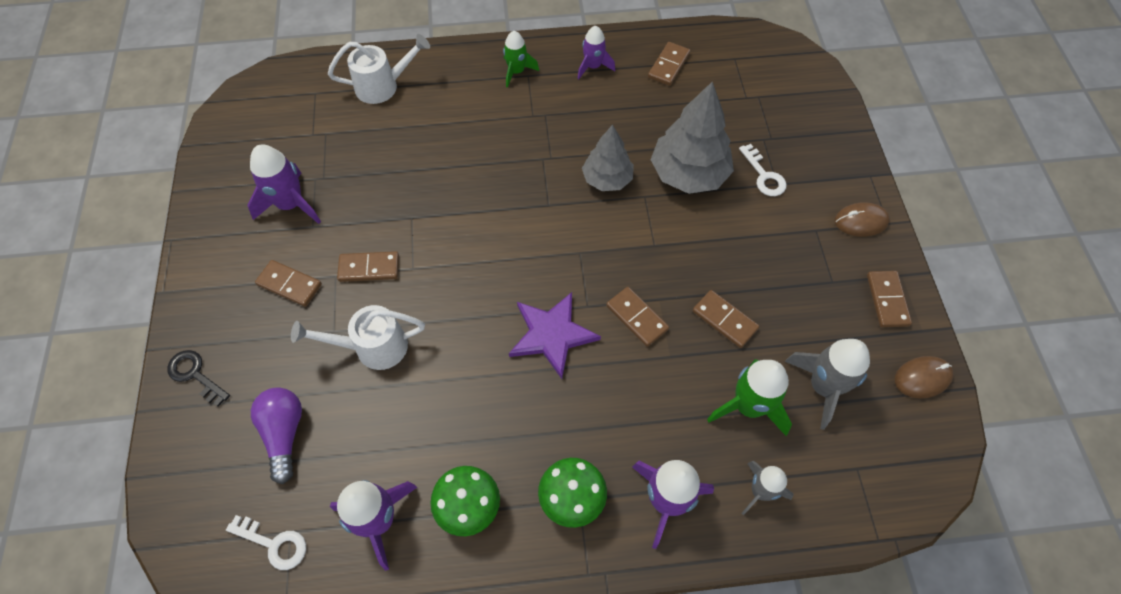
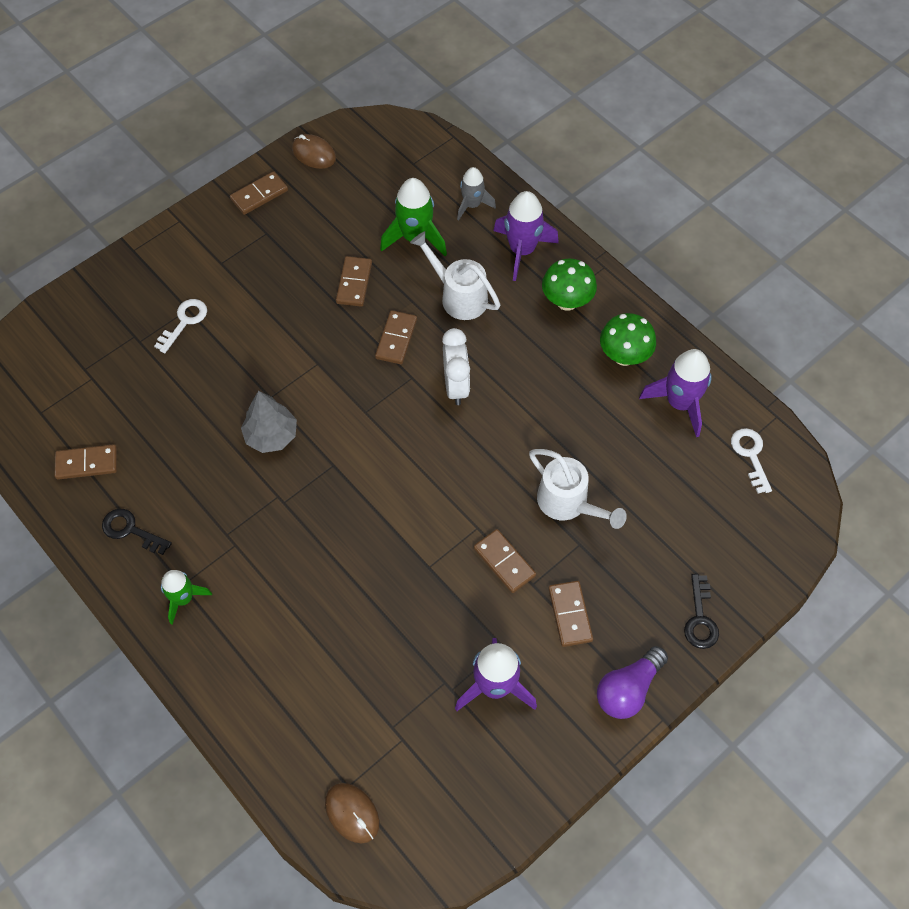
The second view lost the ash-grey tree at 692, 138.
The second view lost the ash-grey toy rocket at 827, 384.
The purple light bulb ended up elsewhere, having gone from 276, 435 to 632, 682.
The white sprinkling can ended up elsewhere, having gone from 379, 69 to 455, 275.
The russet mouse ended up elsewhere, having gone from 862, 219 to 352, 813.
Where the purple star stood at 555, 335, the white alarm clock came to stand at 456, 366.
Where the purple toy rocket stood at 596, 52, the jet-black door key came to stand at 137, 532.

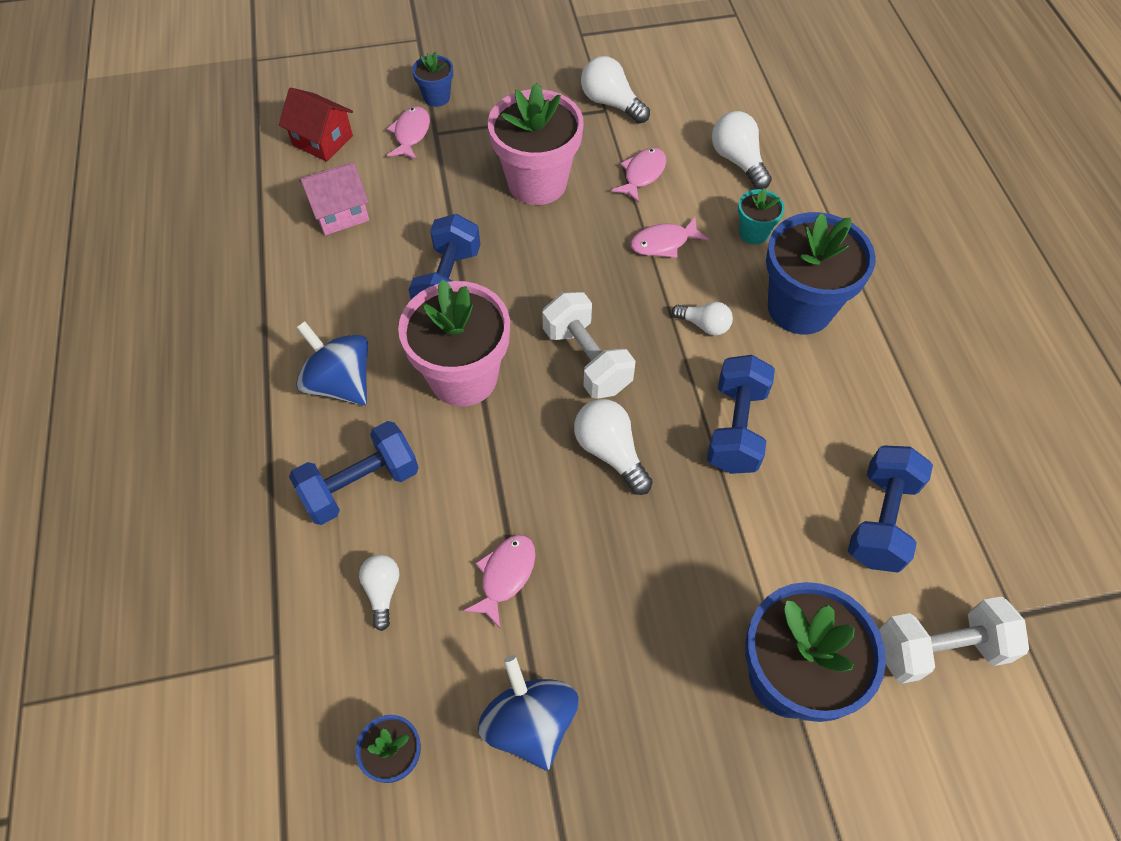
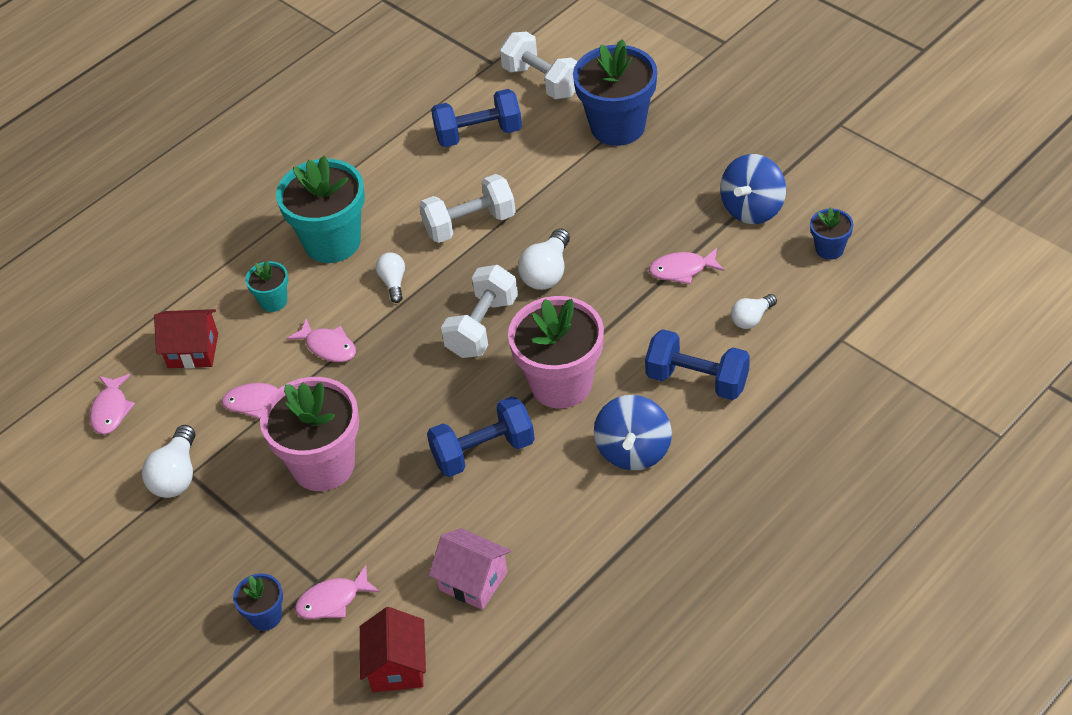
The second view gained the rose-pink fish figure at 112, 404.
Where the white light bulb stood at 742, 150, the red toy house came to stand at 186, 339.
What was the blue free weight at 741, 414 turned into the white free weight at 467, 208.
What was the blue plant pot at 821, 273 turned into the aqua plant pot at 320, 209.

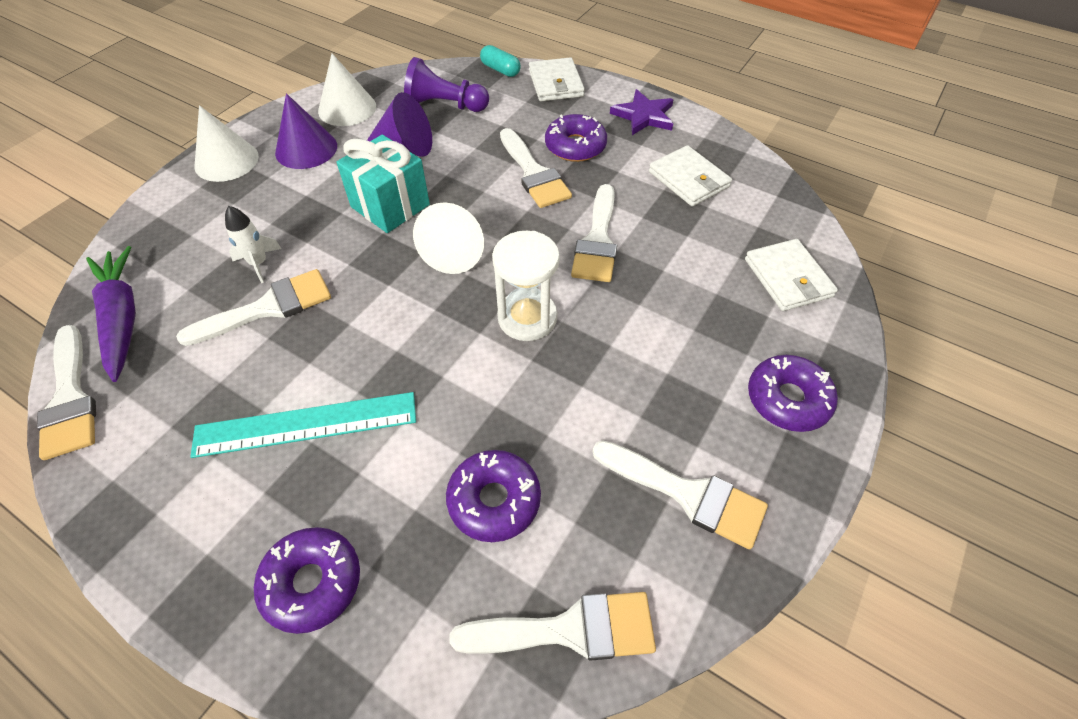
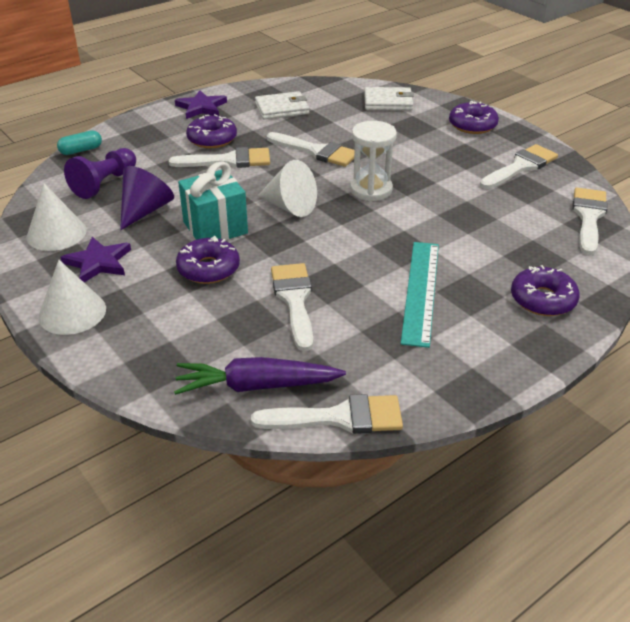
The second view lost the white toy rocket at 253, 244.
The second view lost the white wallet at 557, 79.
The purple doughnut ended up elsewhere, having gone from 493, 496 to 208, 260.
Where the purple cone stood at 306, 131, the purple star came to stand at 96, 259.

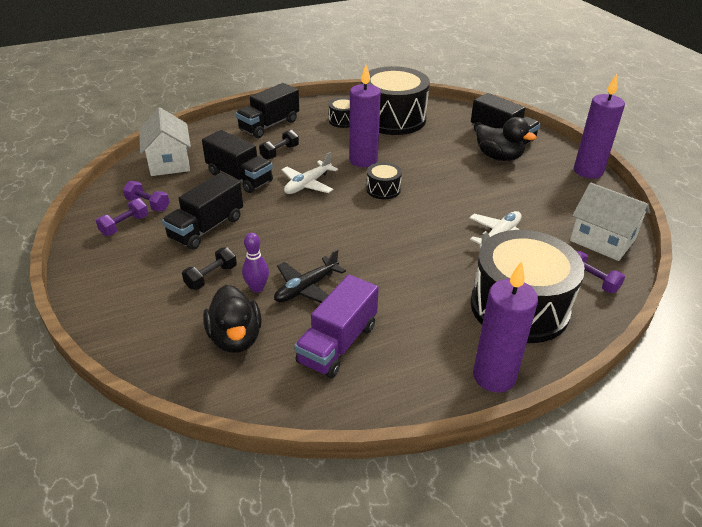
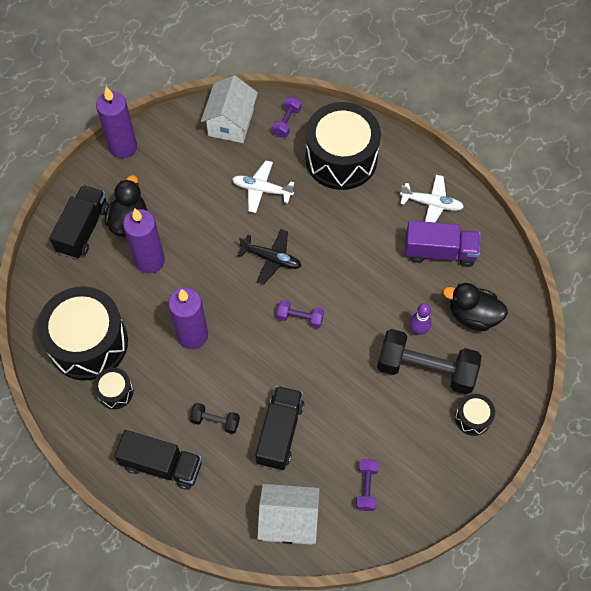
The second view lost the jet-black toy truck at 202, 211.
The purple free weight ended up elsewhere, having gone from 122, 217 to 300, 314.
The jet-black plane ended up elsewhere, having gone from 310, 276 to 269, 256.
The white plane ended up elsewhere, having gone from 309, 173 to 432, 198.
The jet-black drum ended up elsewhere, having gone from 384, 180 to 475, 415.
The purple wax candle ended up elsewhere, having gone from 505, 326 to 144, 240.
The white toy house at 165, 142 ended up facing another way, 45 degrees clockwise from before.
The jet-black rubber duck at 232, 319 ended up facing another way, 120 degrees counterclockwise from before.
The size of the jet-black free weight at 209, 268 changed by a factor of 2.10.

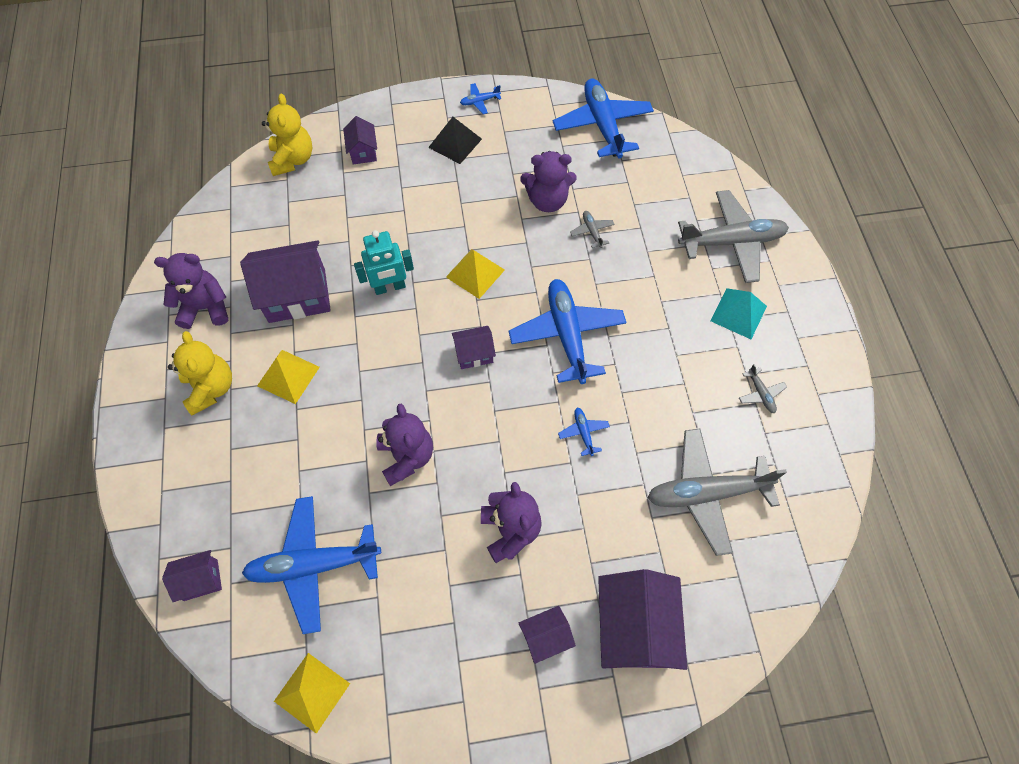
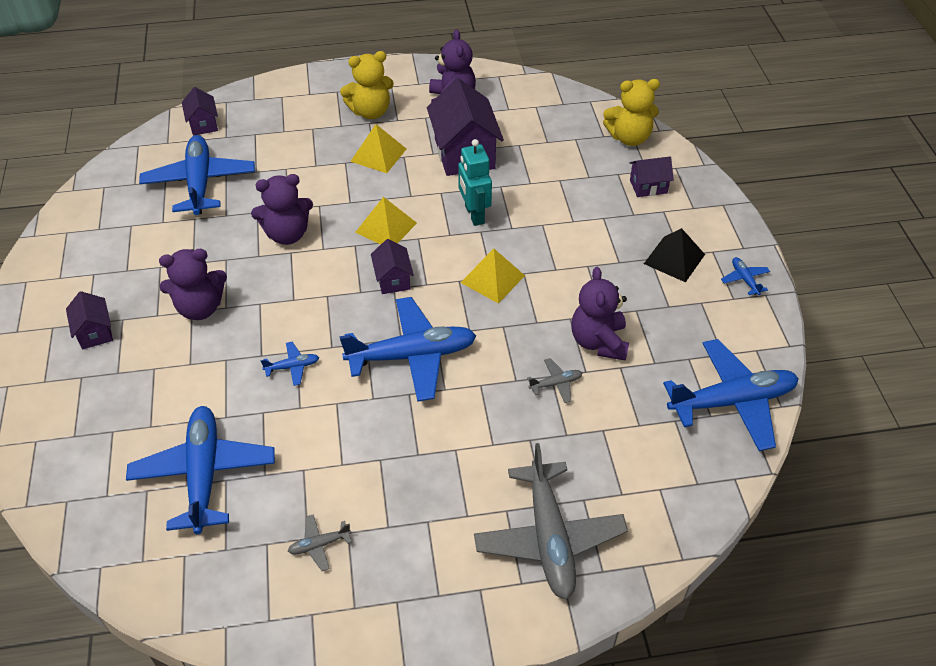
The second view lost the purple toy house at 642, 619.
The second view lost the aqua solid pyramid at 738, 313.
The bright yellow solid pyramid ended up elsewhere, having gone from 312, 693 to 386, 221.
What was the ash-grey plane at 717, 492 turned into the blue plane at 200, 470.

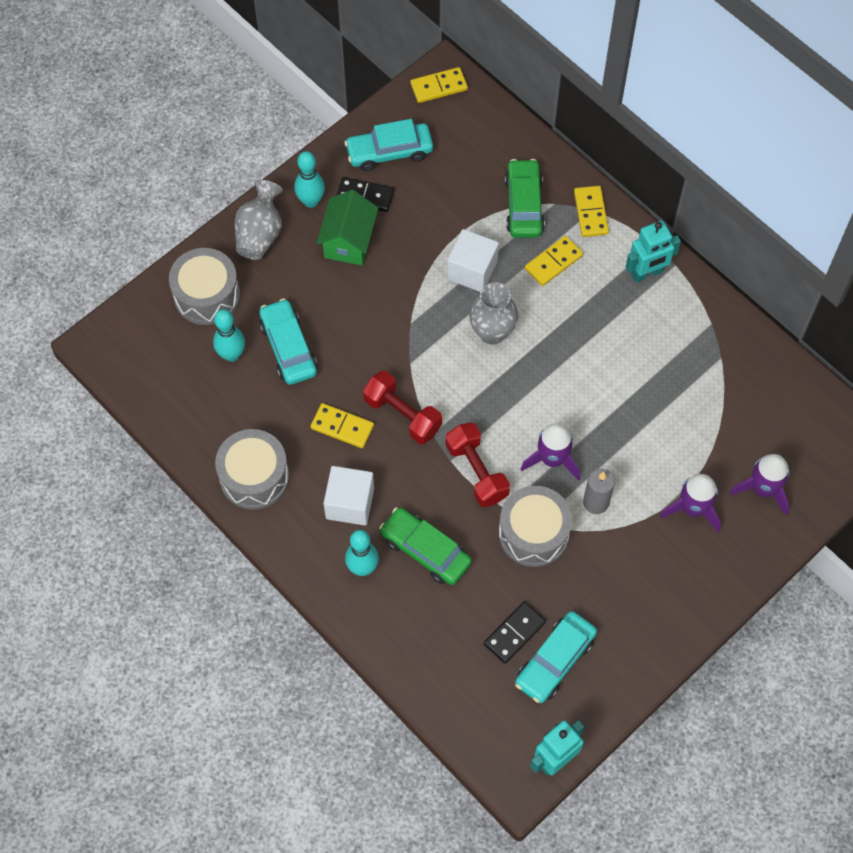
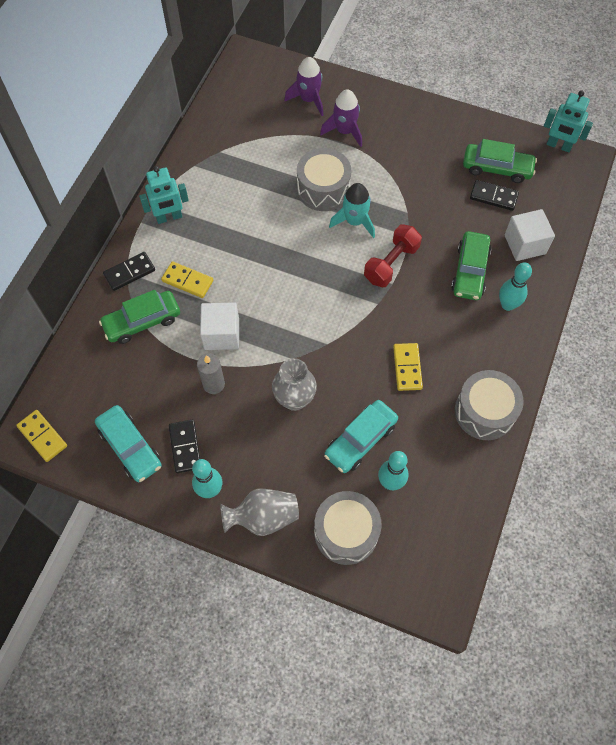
The second view lost the emerald toy house at 347, 227.
The second view lost the red free weight at 402, 407.
The white solid cube ended up elsewhere, having gone from 349, 496 to 530, 235.
The ash-grey flower vase ended up elsewhere, having gone from 493, 313 to 294, 384.
The ash-grey drum ended up elsewhere, having gone from 535, 526 to 324, 179.
The ash-grey wax candle ended up elsewhere, having gone from 599, 491 to 211, 374.
What was the aqua automobile at 556, 657 turned into the emerald automobile at 500, 161.
What was the purple toy rocket at 550, 452 turned into the aqua toy rocket at 352, 210.
What was the bright yellow domino tile at 591, 211 turned into the jet-black domino tile at 129, 271.
The aqua robot at 653, 251 ended up facing another way, 120 degrees clockwise from before.

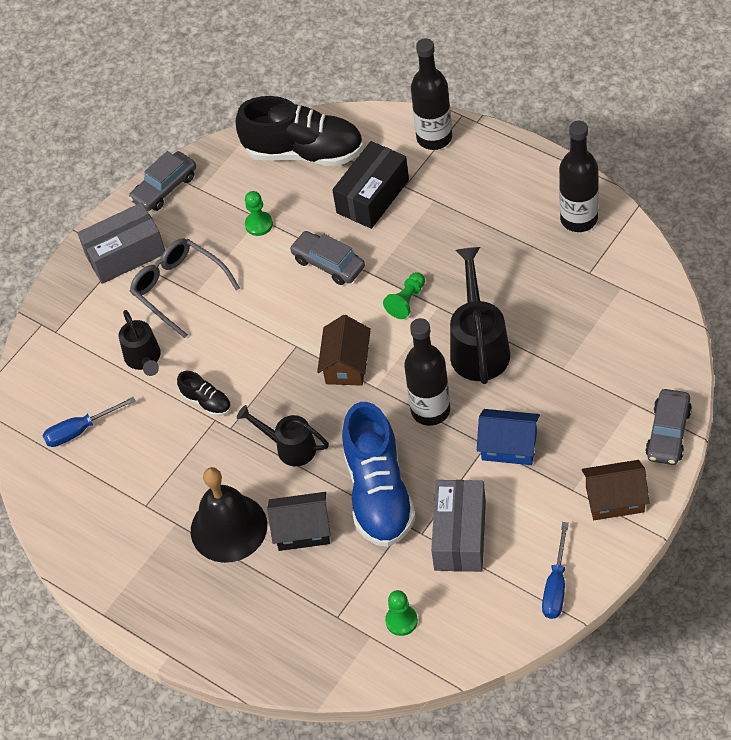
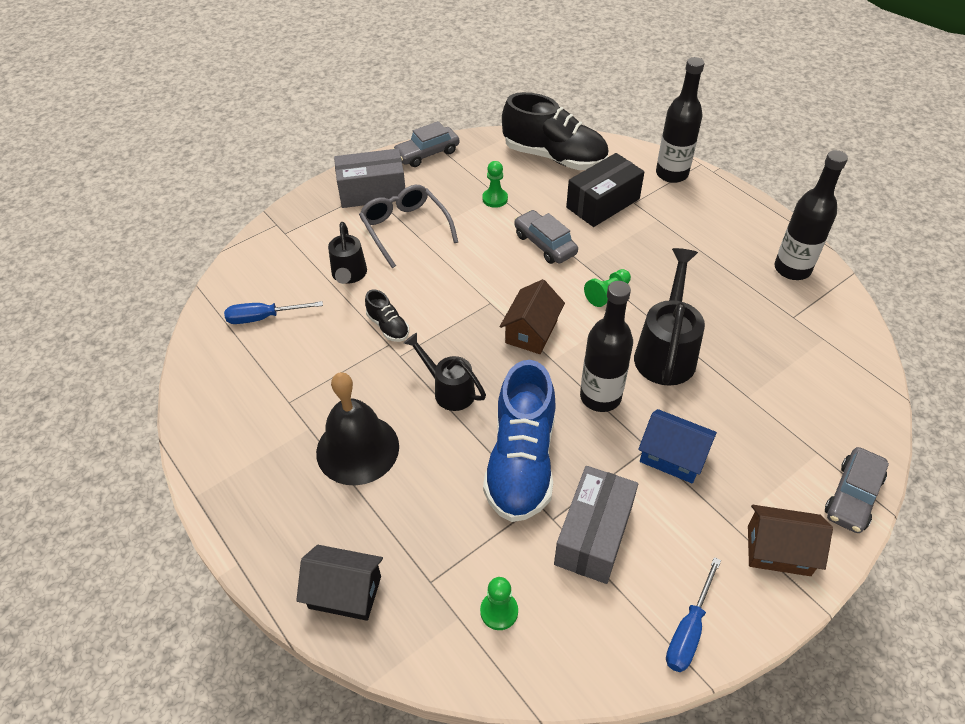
The jet-black toy house ended up elsewhere, having gone from 299, 521 to 339, 583.

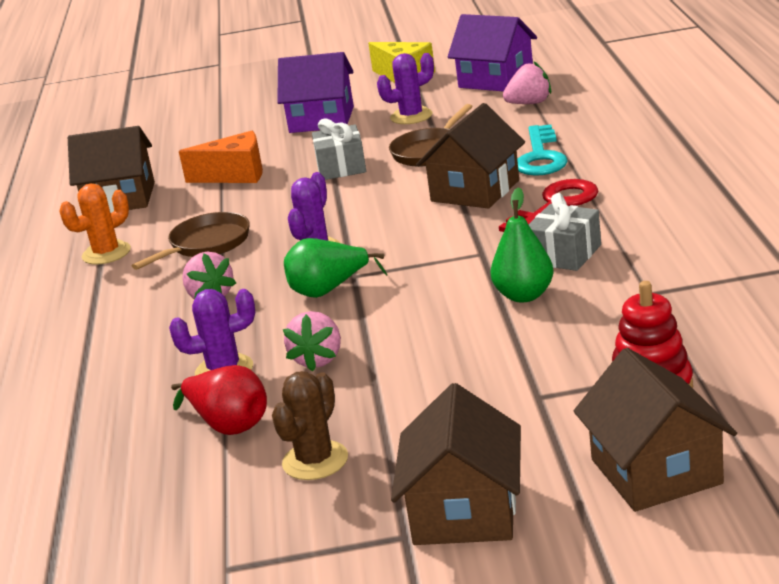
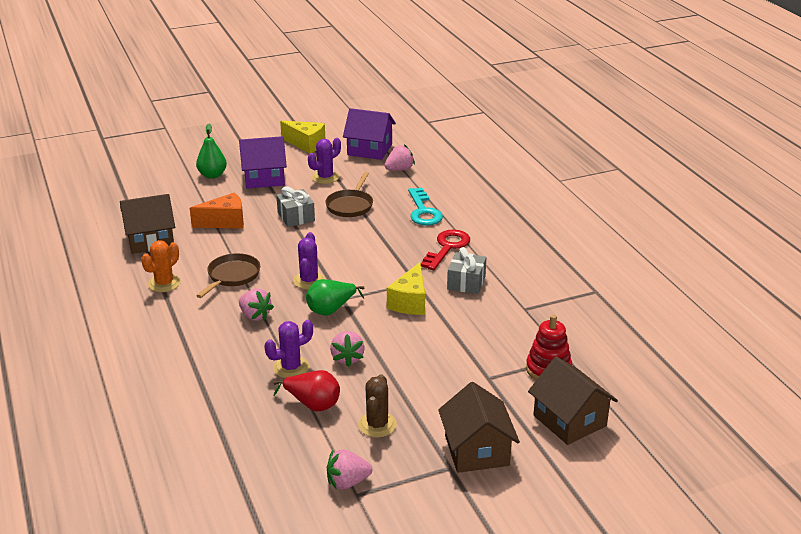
The second view lost the russet toy house at 470, 155.
The second view gained the rose-pink berry at 349, 469.
The second view gained the bright yellow cheese wedge at 406, 288.
The emerald pear ended up elsewhere, having gone from 522, 244 to 211, 151.

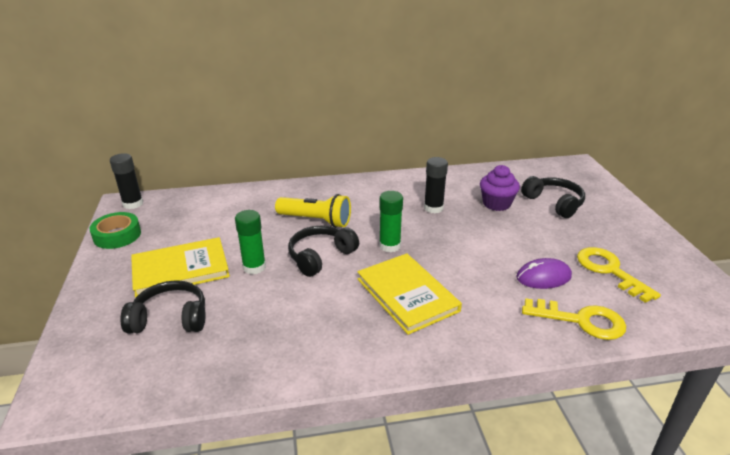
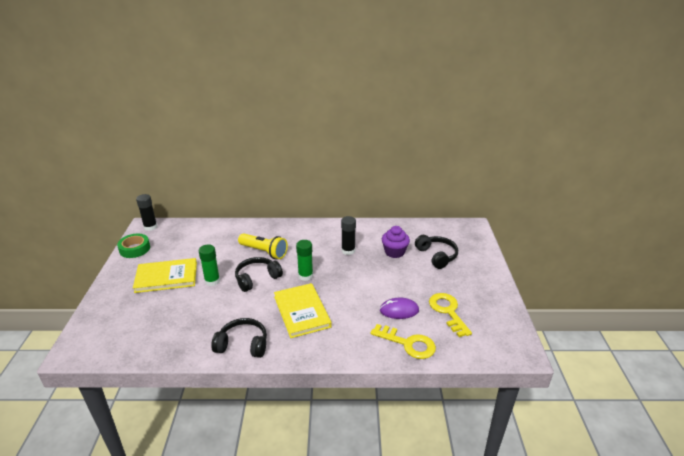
The jet-black headset ended up elsewhere, having gone from 162, 307 to 239, 338.

